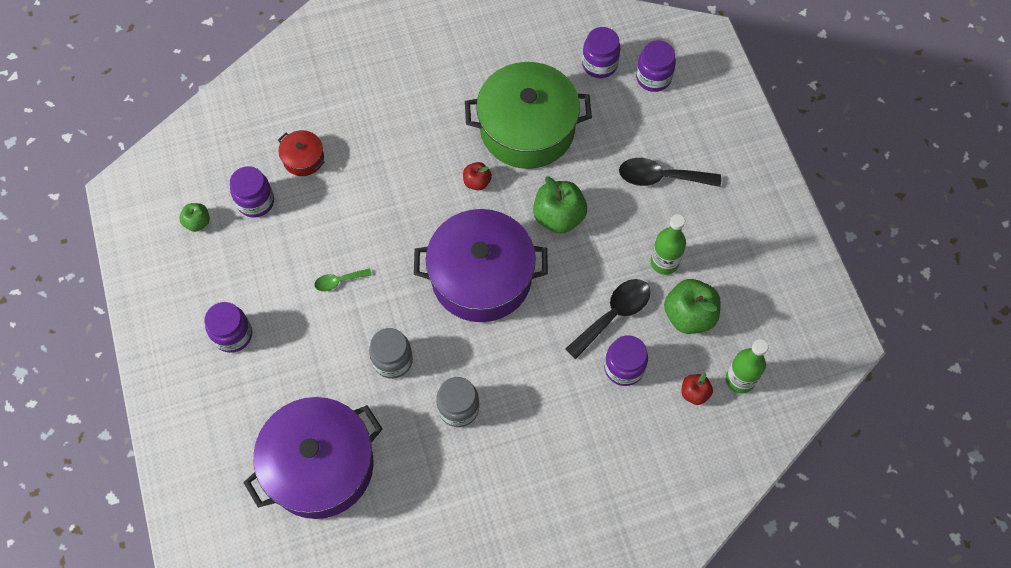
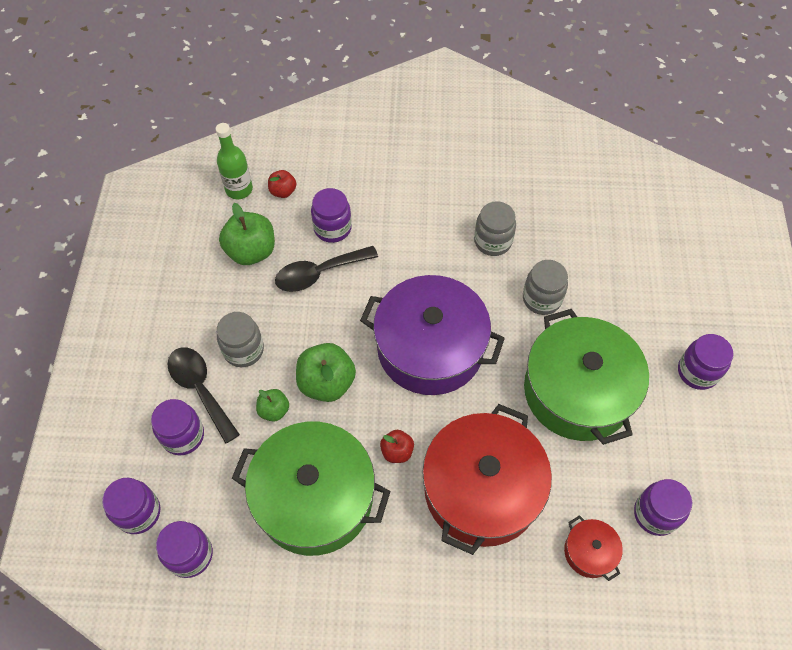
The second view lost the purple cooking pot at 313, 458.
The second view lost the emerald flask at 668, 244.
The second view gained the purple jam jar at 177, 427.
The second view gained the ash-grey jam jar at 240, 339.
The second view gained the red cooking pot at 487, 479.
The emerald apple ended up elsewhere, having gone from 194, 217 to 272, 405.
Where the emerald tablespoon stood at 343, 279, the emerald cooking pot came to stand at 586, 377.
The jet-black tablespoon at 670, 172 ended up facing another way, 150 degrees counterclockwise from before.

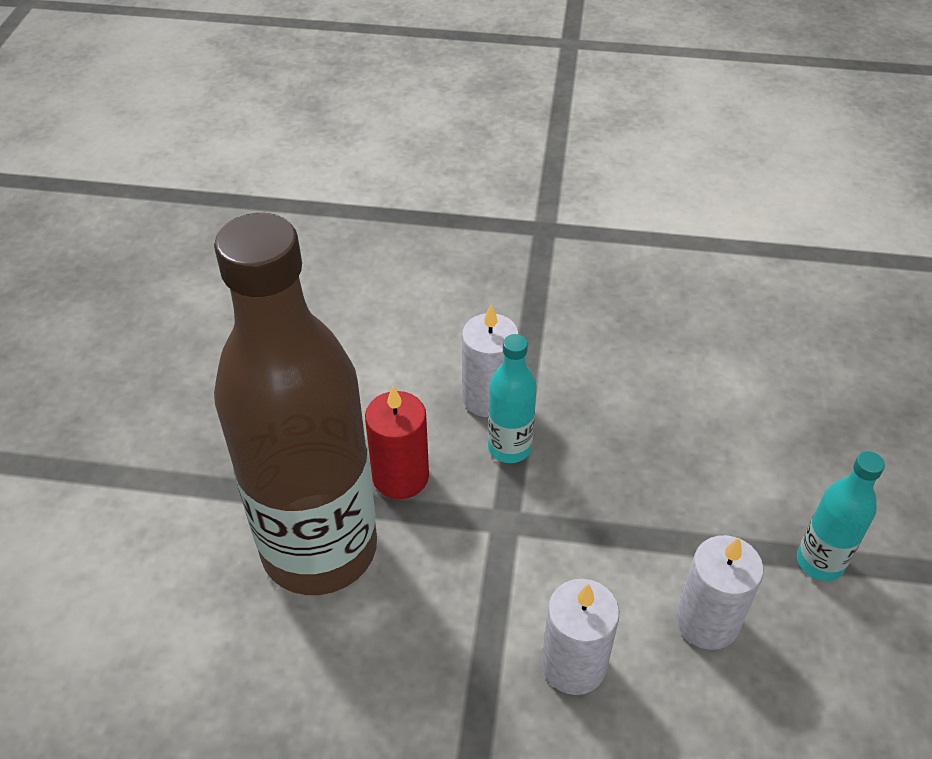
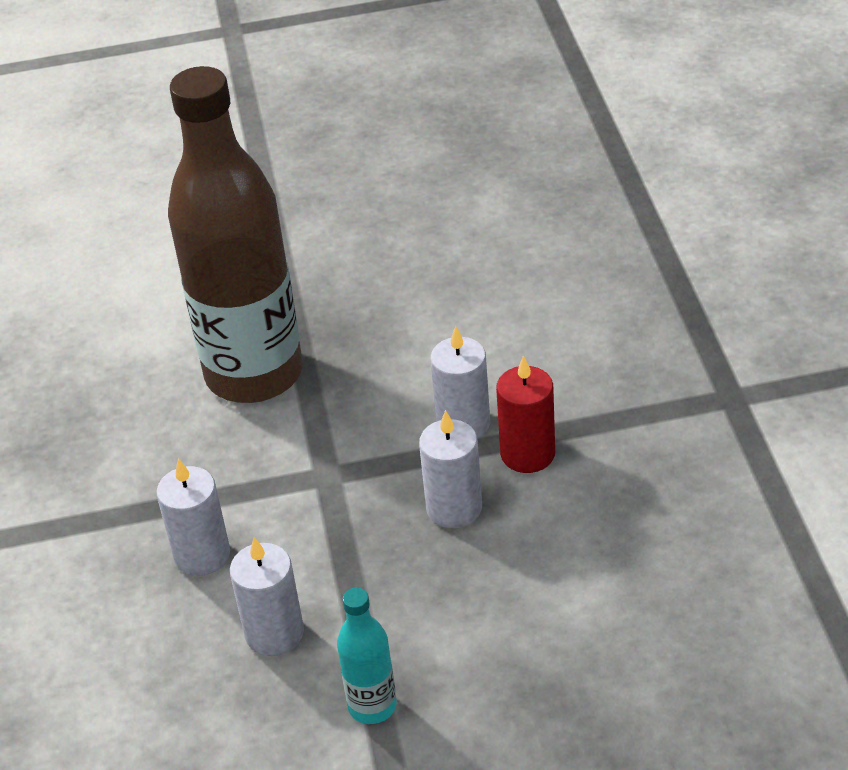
The second view lost the aqua flask at 512, 398.
The second view gained the white wax candle at 450, 469.
The red wax candle ended up elsewhere, having gone from 397, 442 to 525, 414.

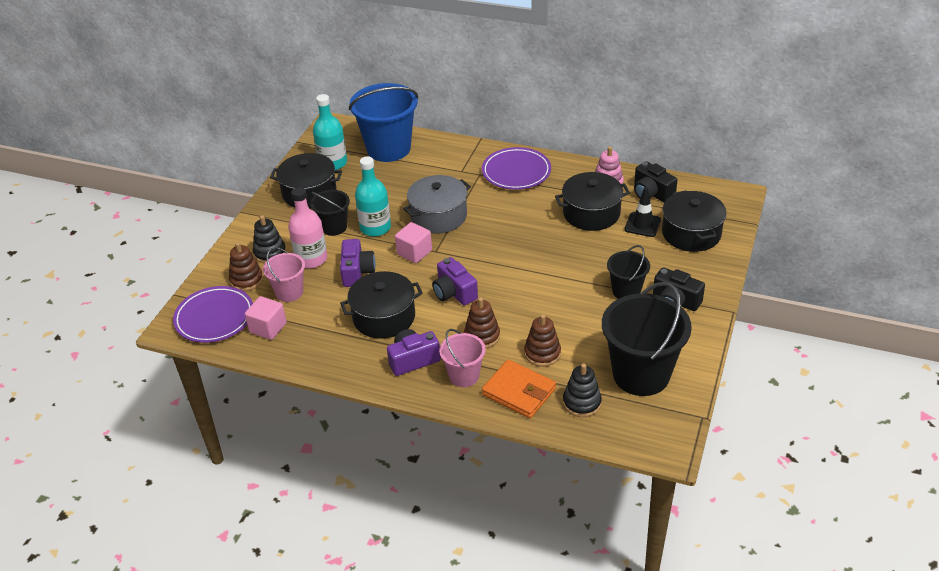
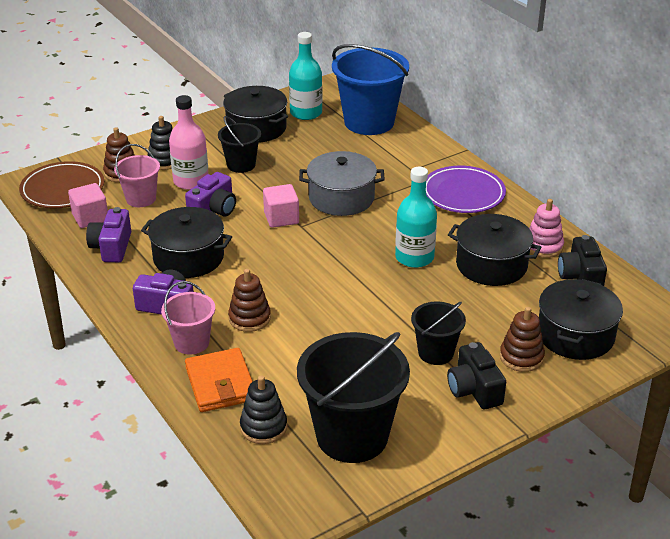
The second view lost the jet-black road cone at 642, 212.
The aqua flask ended up elsewhere, having gone from 373, 196 to 416, 217.
The purple compact camera ended up elsewhere, having gone from 455, 281 to 108, 234.
The russet stacking toy ended up elsewhere, having gone from 542, 340 to 522, 339.
What was the purple dinner plate at 213, 314 turned into the russet dinner plate at 61, 185.

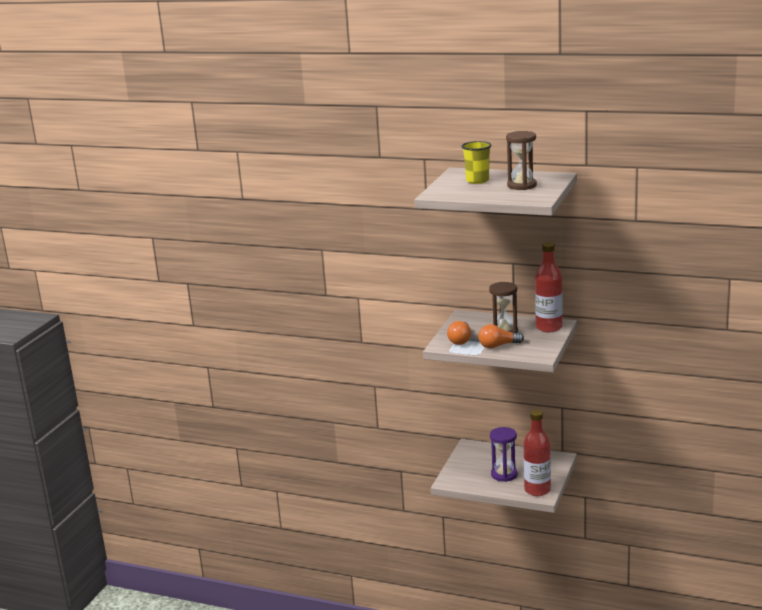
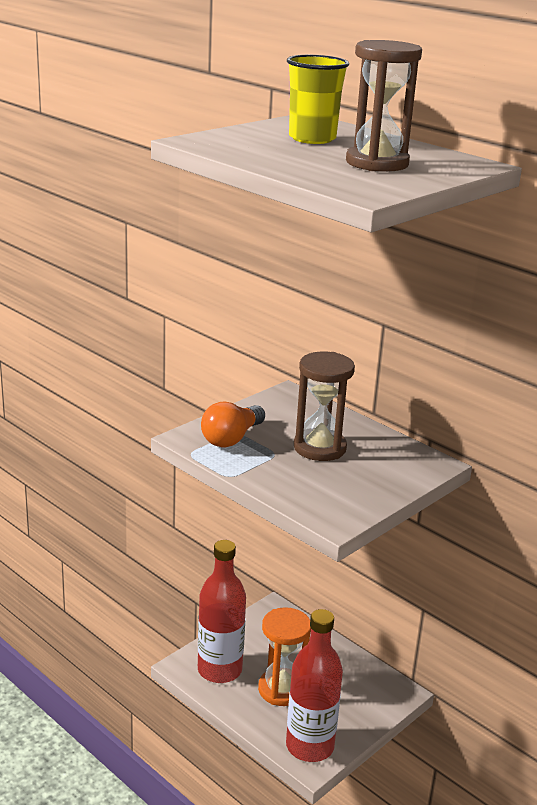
The second view lost the bright orange light bulb at 501, 336.
The red flask ended up elsewhere, having gone from 549, 287 to 222, 611.
What was the purple sand timer at 504, 454 turned into the bright orange sand timer at 284, 656.

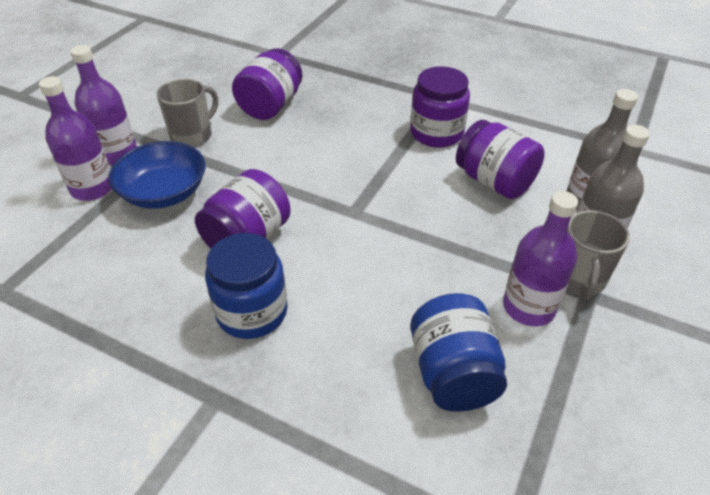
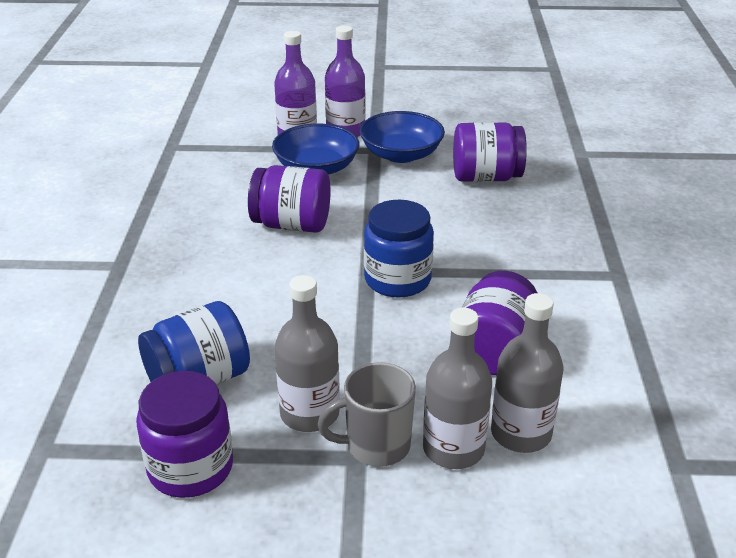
The blue jam jar ended up elsewhere, having gone from 246, 286 to 399, 249.
The purple jam jar ended up elsewhere, having gone from 440, 107 to 184, 434.
Where the ash-grey coffee mug stood at 187, 113, the blue deep dish came to stand at 402, 137.
What was the purple flask at 540, 258 turned into the ash-grey flask at 307, 353.

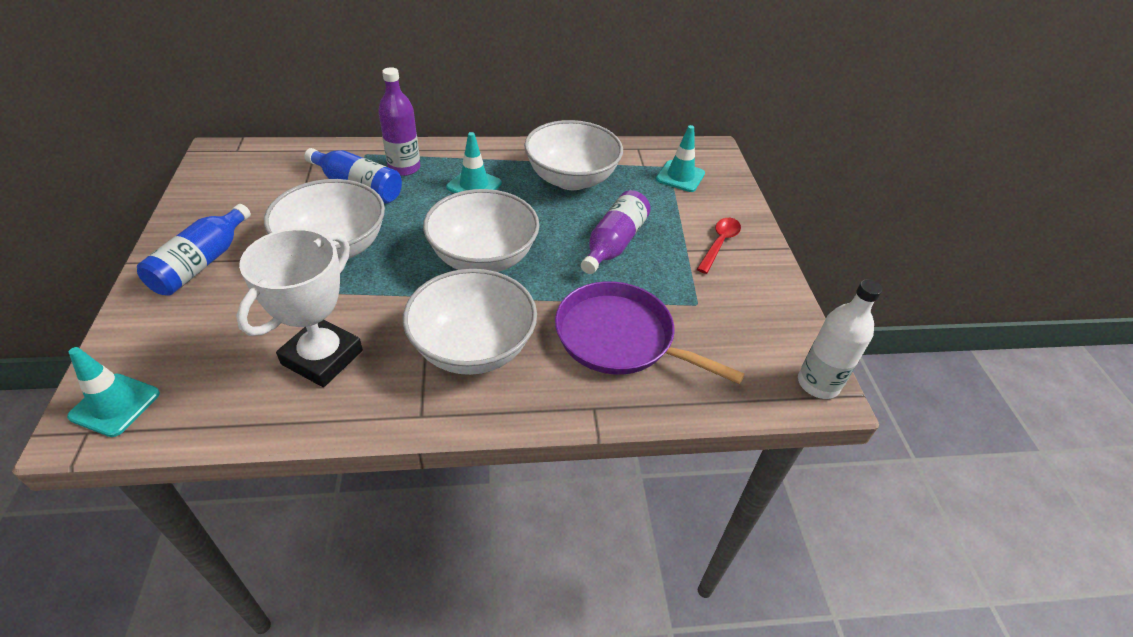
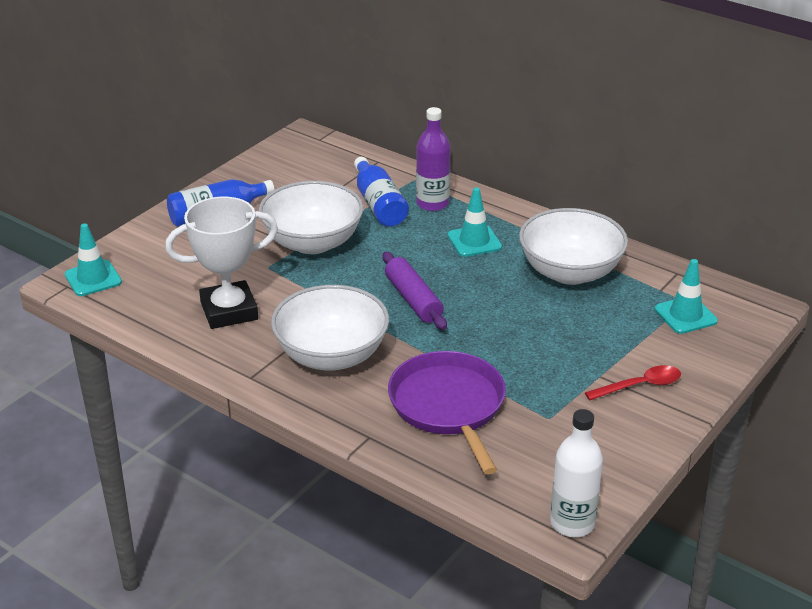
The second view lost the purple flask at 616, 232.
Where the white deep dish stood at 481, 230, the purple pastry roller came to stand at 415, 291.

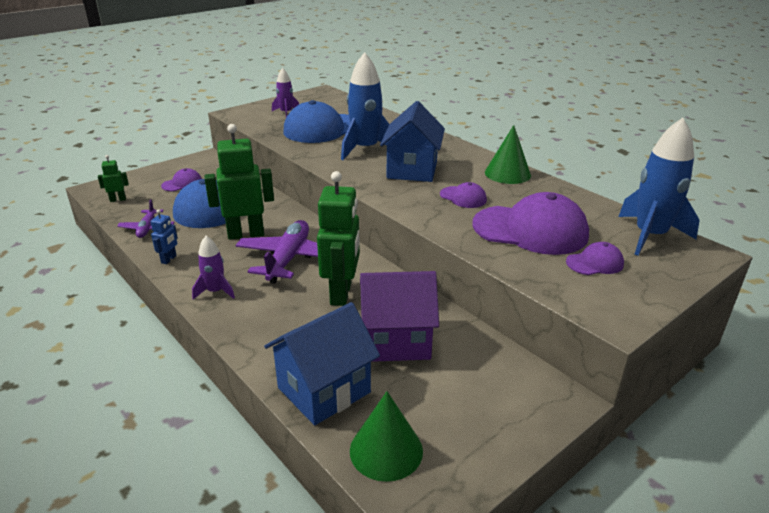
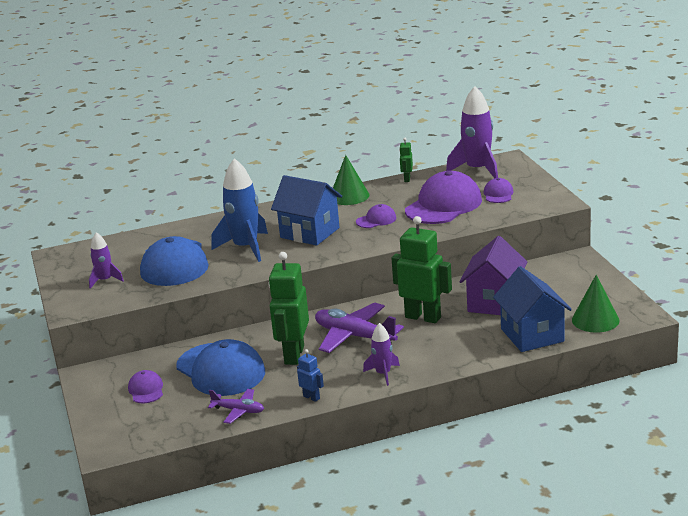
The emerald robot ended up elsewhere, having gone from 113, 178 to 406, 160.
What was the blue toy rocket at 659, 187 turned into the purple toy rocket at 472, 132.

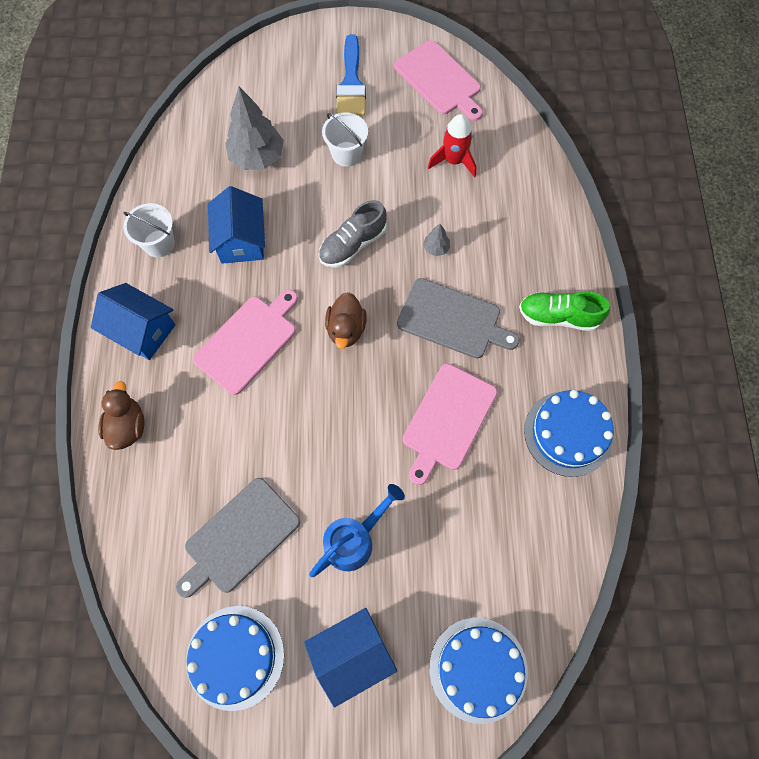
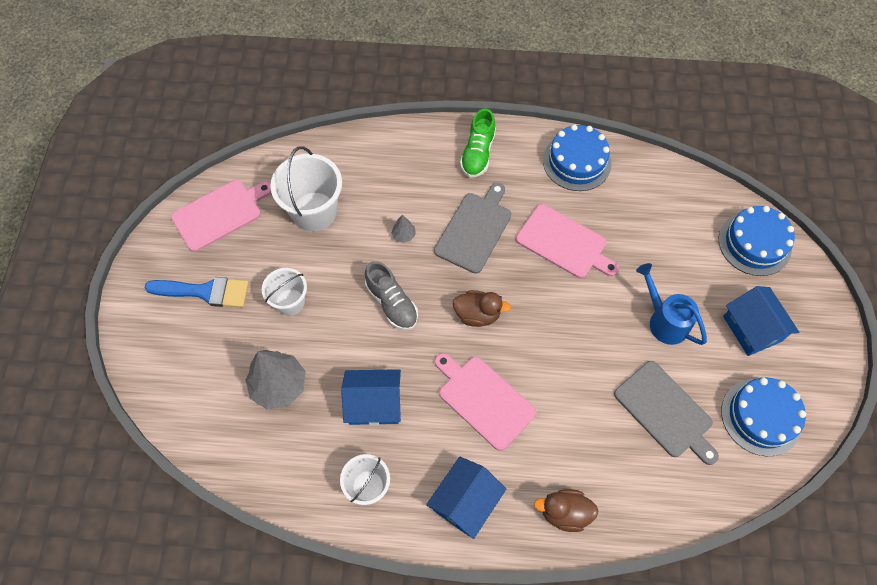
Where the red toy rocket stood at 452, 145, the white bucket came to stand at 306, 188.

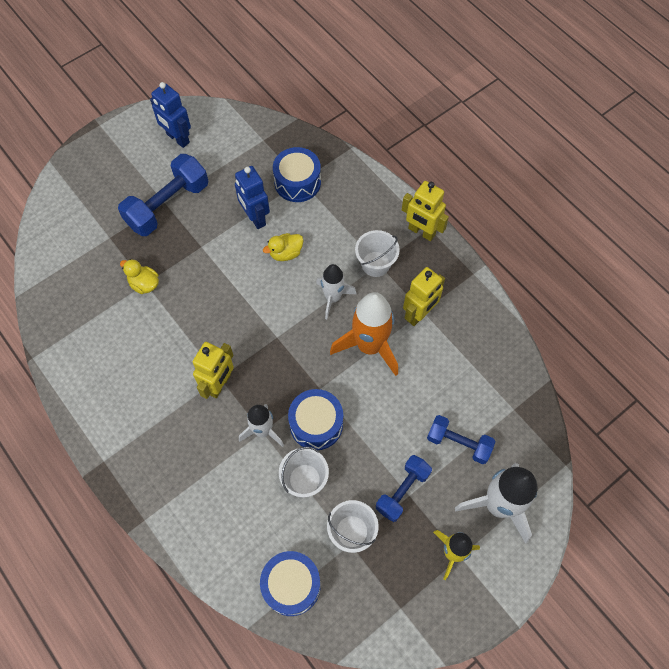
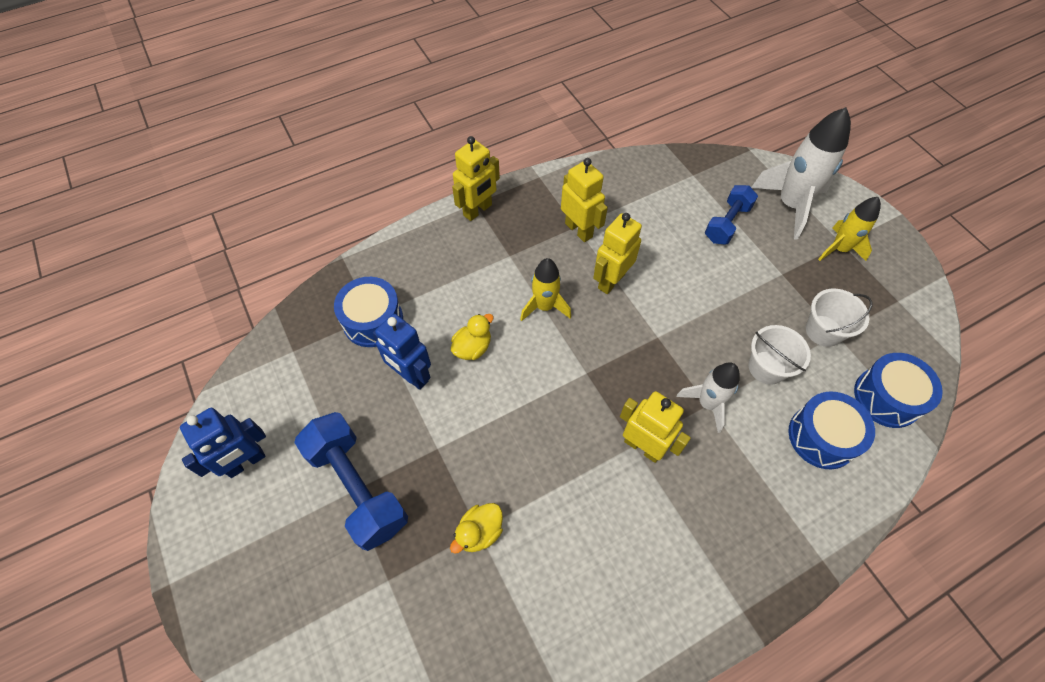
The second view lost the white bucket at 377, 253.
The second view lost the blue free weight at 404, 488.
The blue drum ended up elsewhere, having gone from 315, 419 to 832, 430.
Where the bright orange toy rocket stood at 364, 334, the bright yellow robot came to stand at 617, 253.
What was the white toy rocket at 336, 291 turned into the bright yellow toy rocket at 545, 289.
The blue robot at 252, 197 ended up facing another way, 60 degrees clockwise from before.
The bright yellow rubber duck at 283, 247 ended up facing another way, 120 degrees counterclockwise from before.

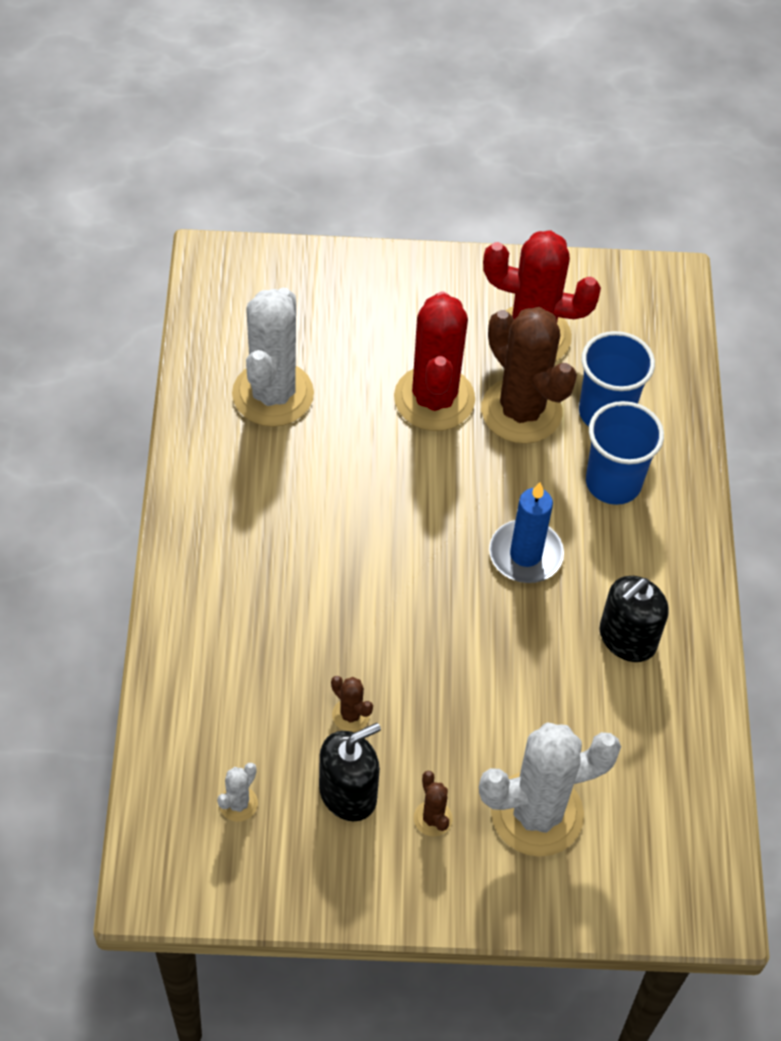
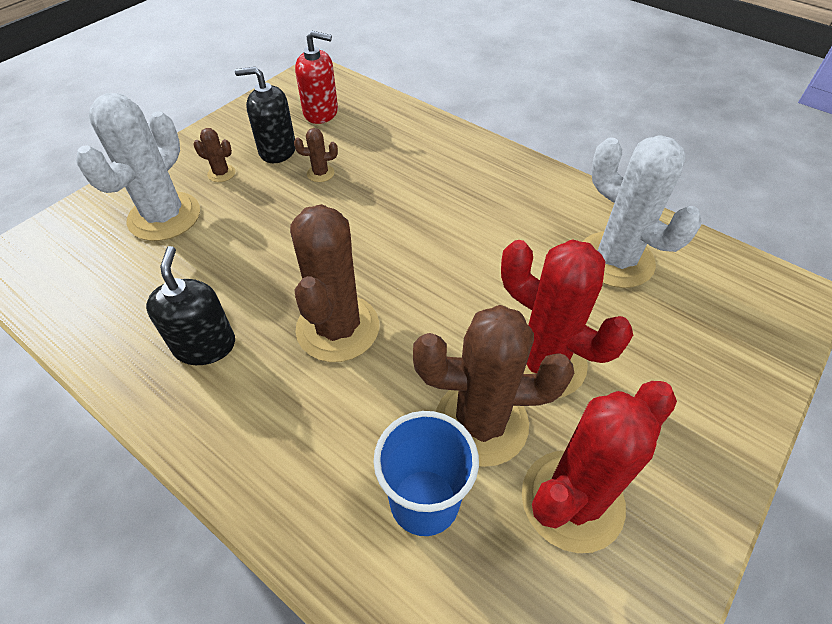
The second view lost the blue tumbler at 625, 453.
Where the white saguaro cactus stood at 237, 792, the red soap pump came to stand at 316, 77.
Where the blue wax candle stood at 526, 532, the russet saguaro cactus came to stand at 334, 283.
The jet-black soap pump at 350, 772 ended up facing another way, 90 degrees clockwise from before.

